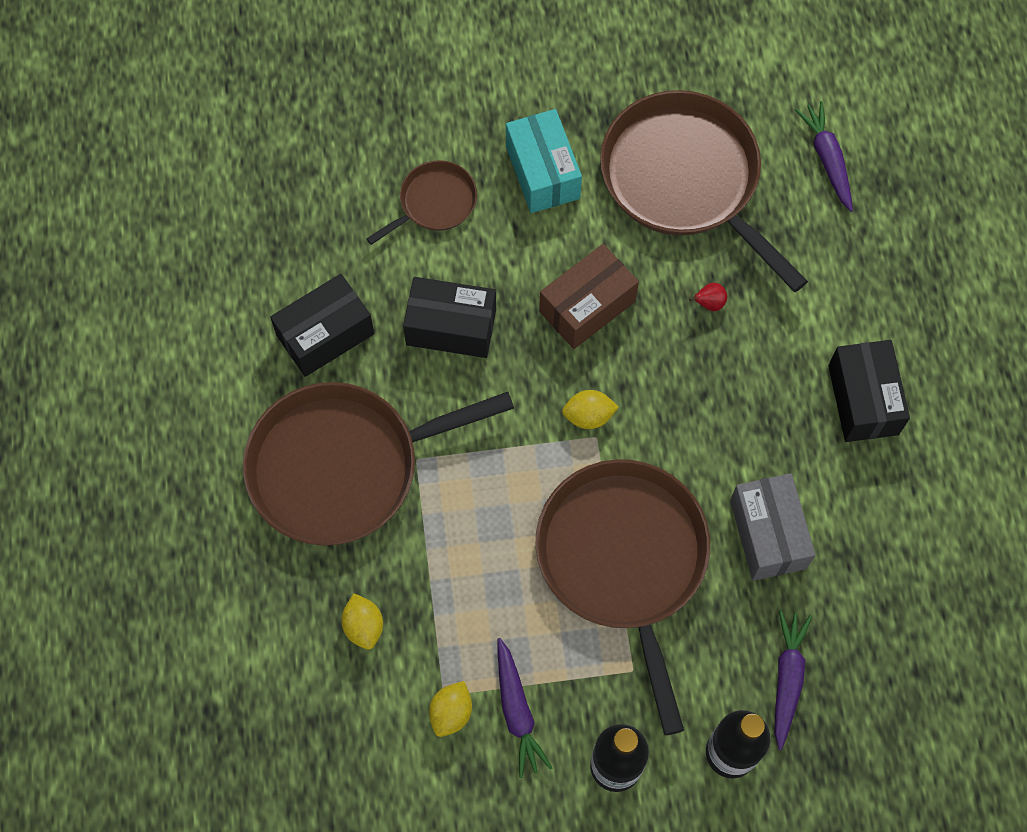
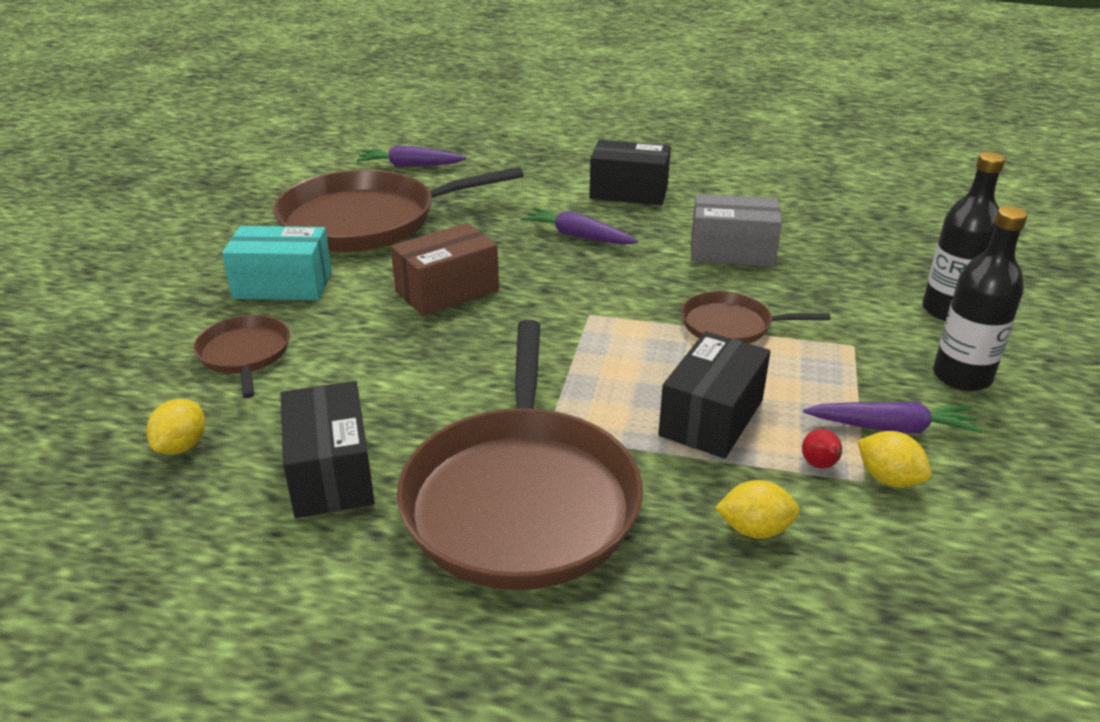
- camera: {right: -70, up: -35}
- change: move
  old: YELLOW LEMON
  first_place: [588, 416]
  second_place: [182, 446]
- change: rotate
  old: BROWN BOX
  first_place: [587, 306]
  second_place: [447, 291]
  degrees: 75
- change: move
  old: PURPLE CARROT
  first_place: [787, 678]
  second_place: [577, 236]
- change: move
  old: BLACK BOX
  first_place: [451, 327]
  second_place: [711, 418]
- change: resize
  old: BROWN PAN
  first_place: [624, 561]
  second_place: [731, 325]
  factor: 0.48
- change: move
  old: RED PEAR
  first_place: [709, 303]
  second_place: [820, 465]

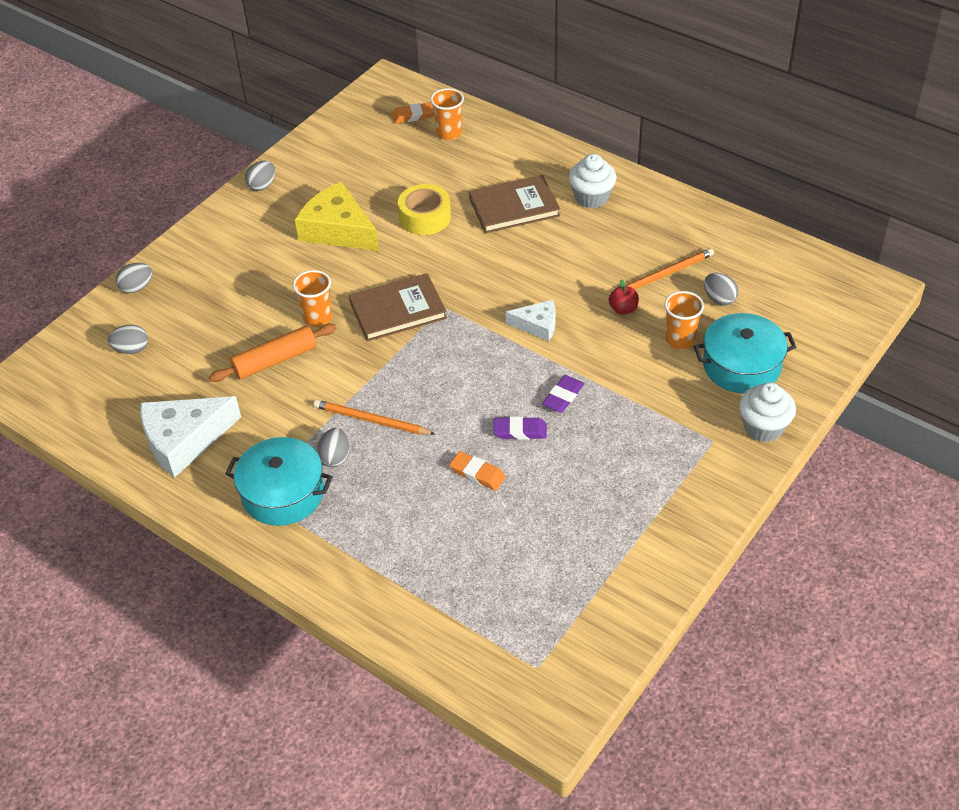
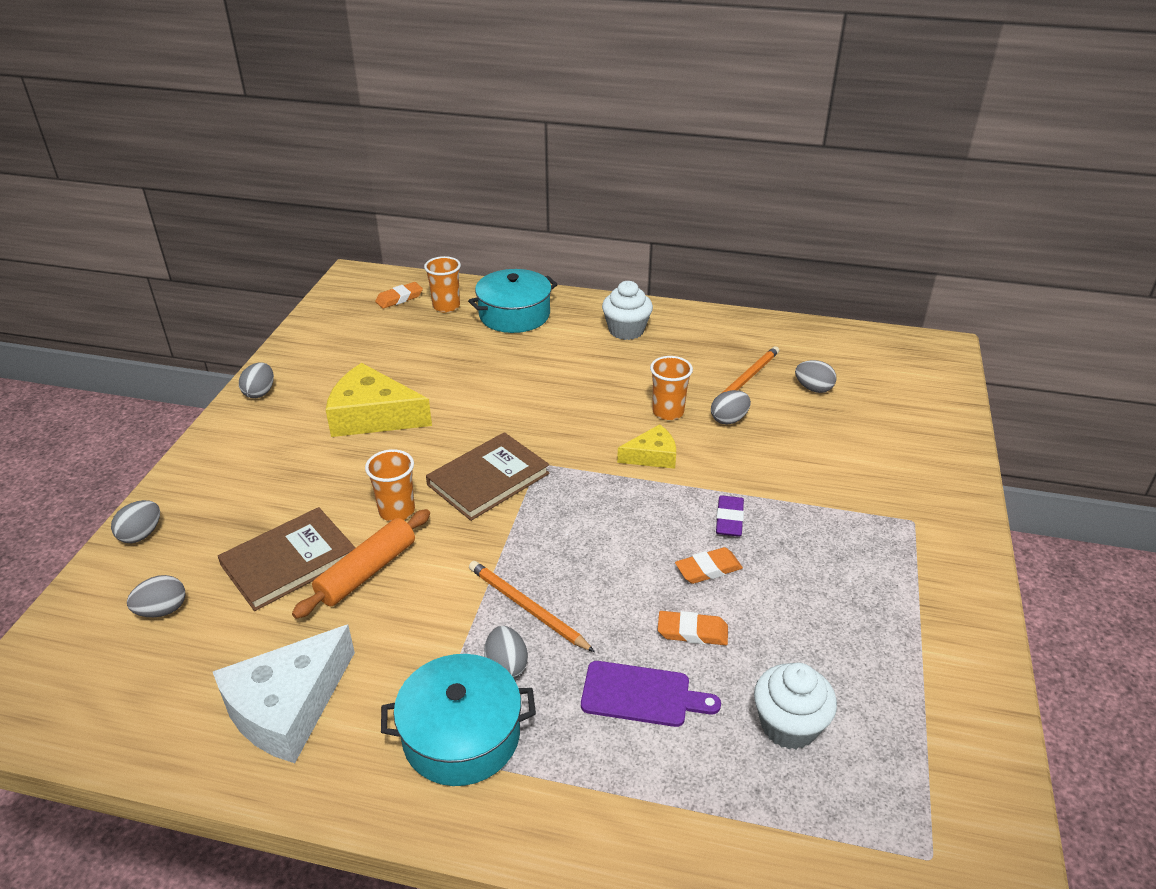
- camera: {right: -25, up: -10}
- change: move
  old: BROWN BOOK
  first_place: [514, 207]
  second_place: [289, 561]
- change: move
  old: TURQUOISE POT
  first_place: [741, 366]
  second_place: [514, 315]
- change: rotate
  old: ORANGE PENCIL
  first_place: [371, 420]
  second_place: [527, 608]
  degrees: 45
- change: insert
  new: PURPLE CUTTING BOARD
  second_place: [642, 695]
- change: recolor
  old: WHITE CHEESE
  new: YELLOW CHEESE
  first_place: [537, 325]
  second_place: [652, 456]
- change: move
  old: ORANGE CUP
  first_place: [680, 340]
  second_place: [668, 412]
- change: recolor
  old: PURPLE ERASER
  new: ORANGE ERASER
  first_place: [520, 431]
  second_place: [708, 569]
- change: replace
  old: RED APPLE
  new: GREY EGG
  first_place: [623, 309]
  second_place: [729, 419]
- change: move
  old: WHITE CUPCAKE
  first_place: [763, 427]
  second_place: [788, 725]
- change: delete
  old: YELLOW TAPE
  first_place: [425, 217]

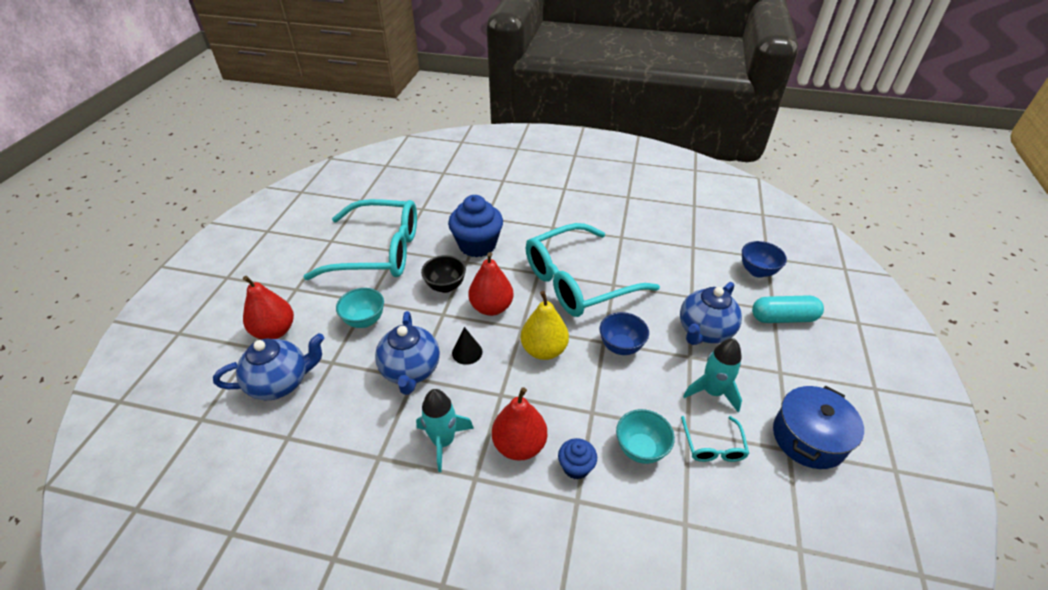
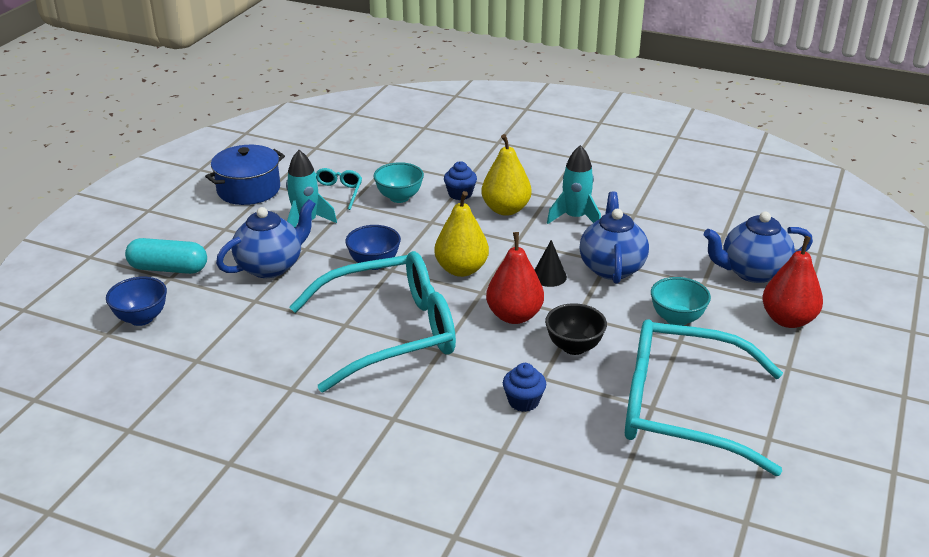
- camera: {right: -170, up: -10}
- change: recolor
  old: RED PEAR
  new: YELLOW PEAR
  first_place: [519, 445]
  second_place: [506, 209]
- change: resize
  old: BLUE CUPCAKE
  first_place: [477, 245]
  second_place: [523, 401]
  factor: 0.51

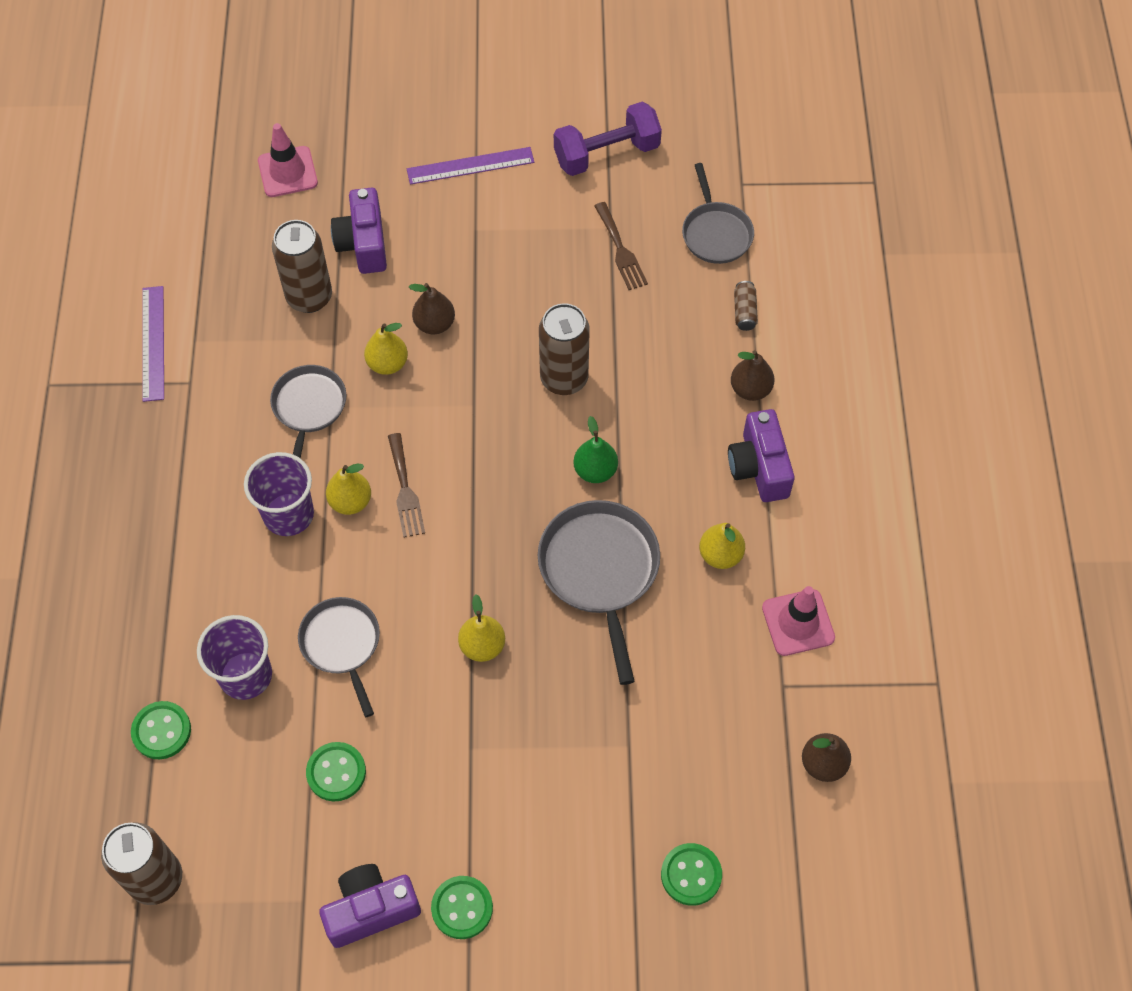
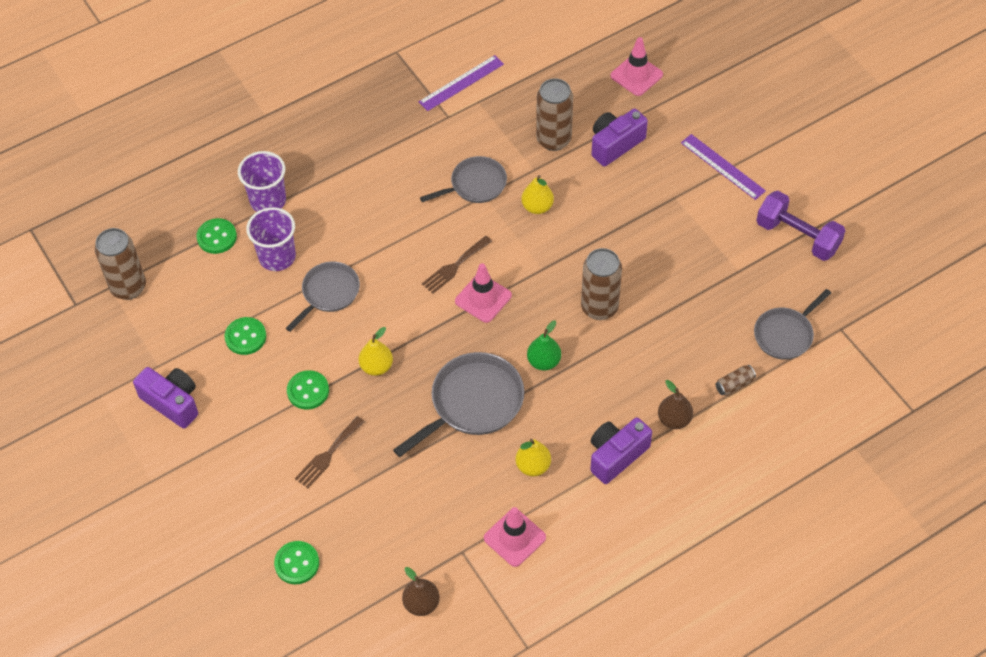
- camera: {right: 60, up: -5}
- change: move
  old: PURPLE CUP
  first_place: [288, 514]
  second_place: [268, 200]
- change: move
  old: GREEN BUTTON
  first_place: [462, 908]
  second_place: [308, 391]
- change: move
  old: BROWN FORK
  first_place: [620, 250]
  second_place: [328, 455]
- change: insert
  new: PINK TRAFFIC CONE
  second_place: [483, 298]
- change: delete
  old: YELLOW PEAR
  first_place: [350, 501]
- change: delete
  old: BROWN PEAR
  first_place: [434, 324]

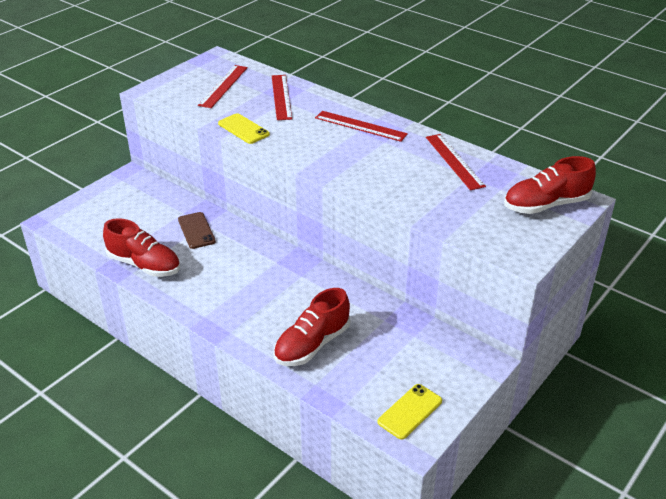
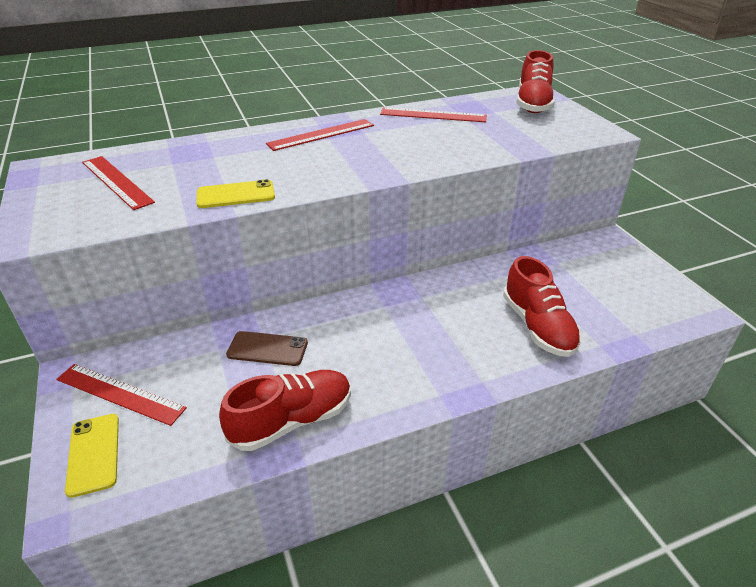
- camera: {right: -60, up: 0}
- change: move
  old: RED RULER
  first_place: [281, 97]
  second_place: [120, 393]
- change: move
  old: YELLOW PHONE
  first_place: [410, 411]
  second_place: [93, 454]

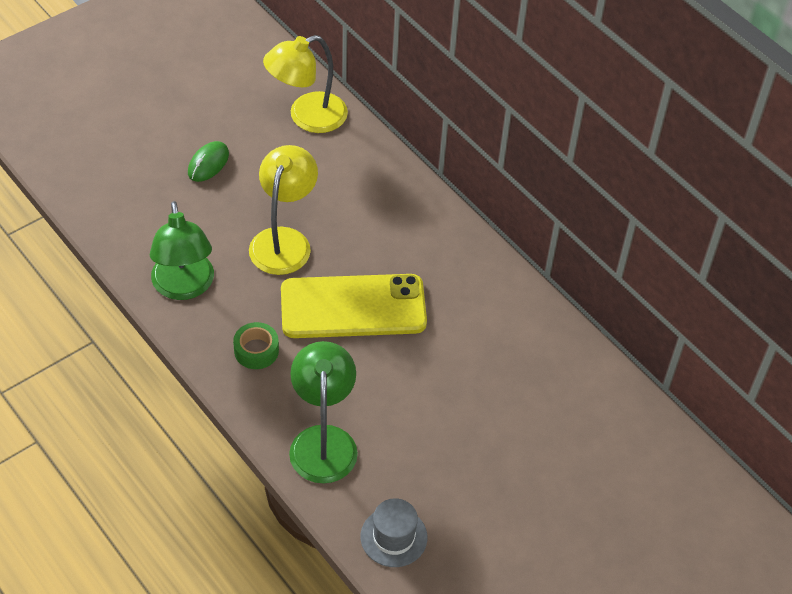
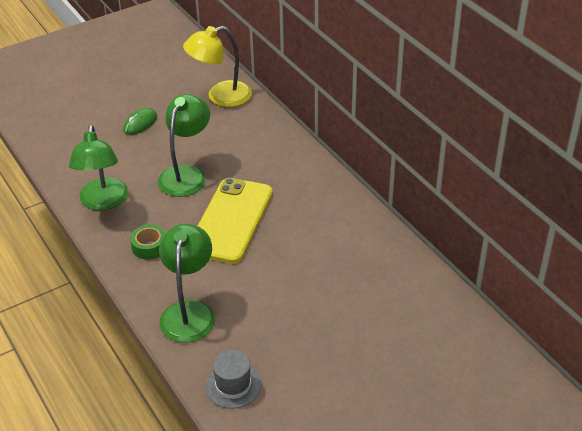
- camera: {right: 10, up: -10}
- change: recolor
  old: YELLOW LAMP
  new: GREEN LAMP
  first_place: [284, 240]
  second_place: [186, 174]
- change: rotate
  old: YELLOW PHONE
  first_place: [353, 307]
  second_place: [231, 220]
  degrees: -75

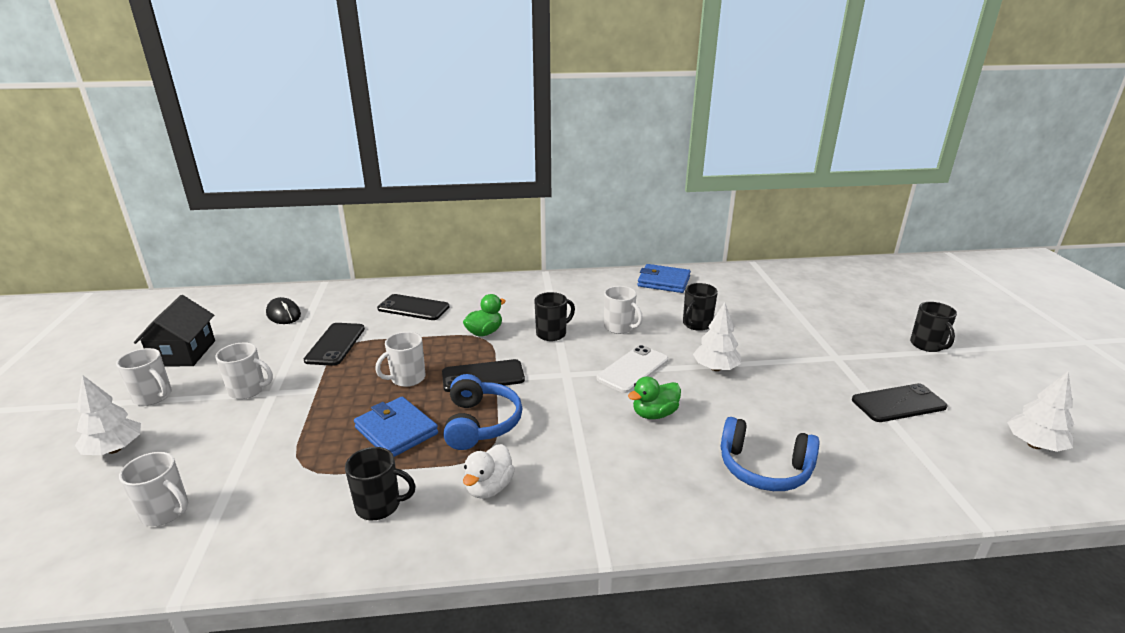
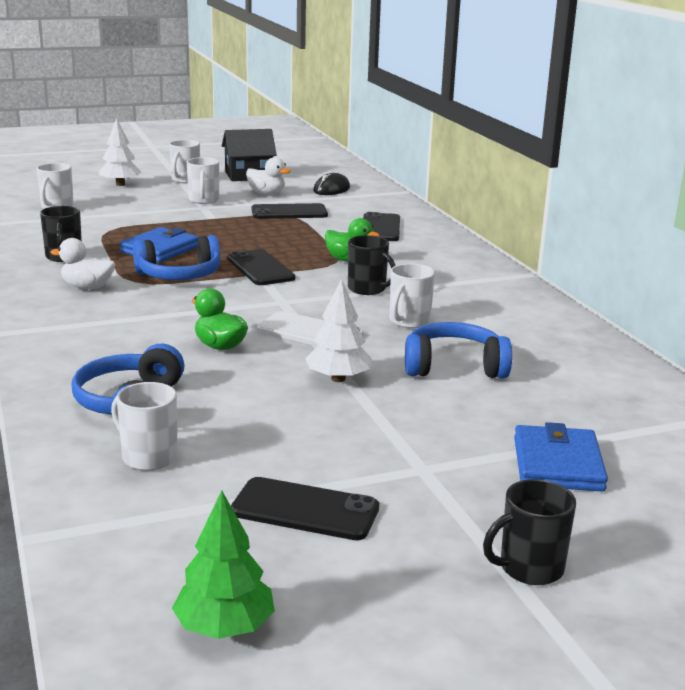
- camera: {right: 75, up: -5}
- change: move
  old: WHITE MUG
  first_place: [407, 378]
  second_place: [148, 457]
- change: recolor
  old: WHITE TREE
  new: GREEN TREE
  first_place: [1034, 445]
  second_place: [224, 627]
- change: rotate
  old: BLACK PHONE
  first_place: [898, 403]
  second_place: [305, 510]
  degrees: -45
- change: insert
  new: WHITE DUCK
  second_place: [266, 193]
- change: replace
  old: BLACK MUG
  new: BLUE HEADPHONES
  first_place: [696, 324]
  second_place: [454, 367]
- change: move
  old: BLUE WALLET
  first_place: [663, 281]
  second_place: [557, 464]

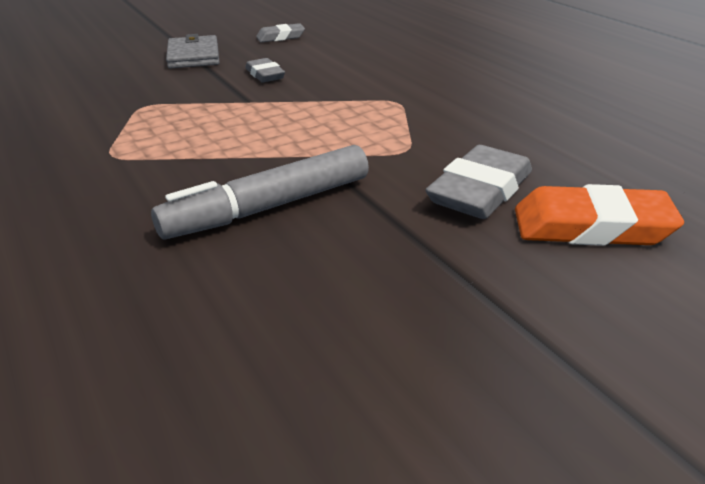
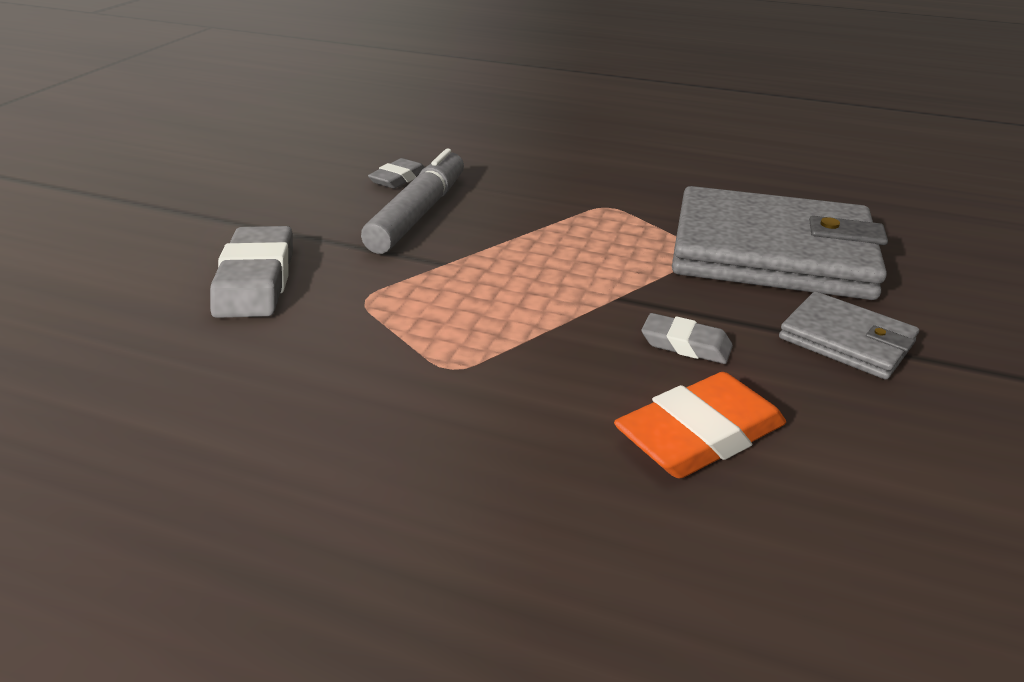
- camera: {right: 140, up: 0}
- change: move
  old: GREY ERASER
  first_place: [280, 37]
  second_place: [398, 178]
- change: move
  old: ORANGE ERASER
  first_place: [591, 227]
  second_place: [699, 435]
- change: insert
  new: GREY WALLET
  second_place: [771, 253]

